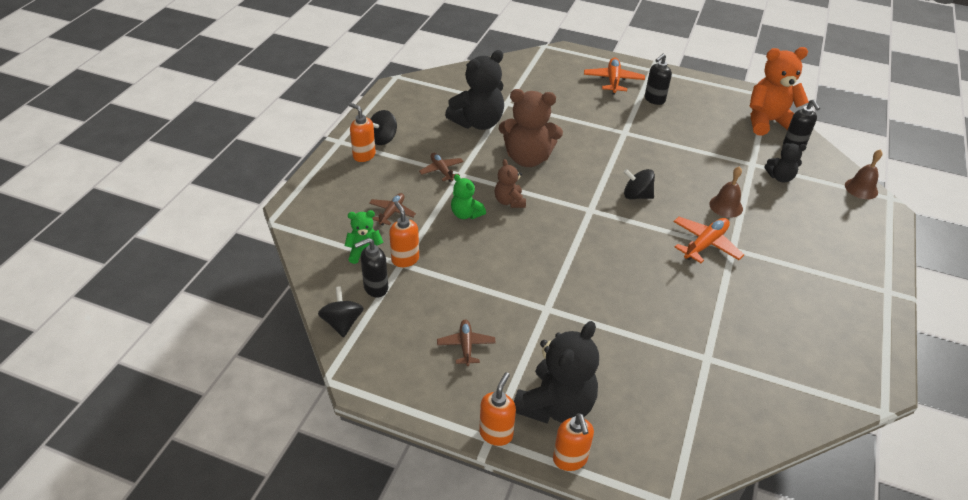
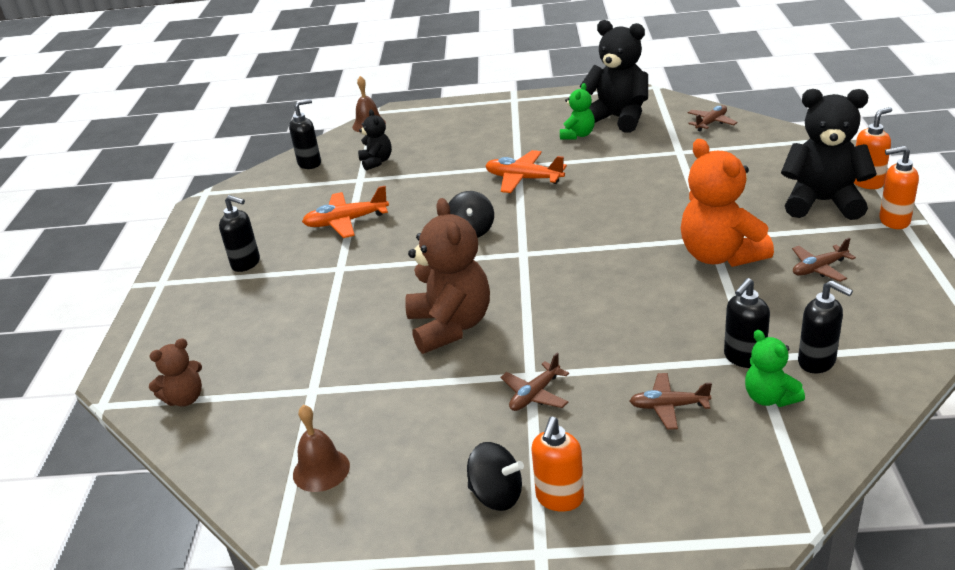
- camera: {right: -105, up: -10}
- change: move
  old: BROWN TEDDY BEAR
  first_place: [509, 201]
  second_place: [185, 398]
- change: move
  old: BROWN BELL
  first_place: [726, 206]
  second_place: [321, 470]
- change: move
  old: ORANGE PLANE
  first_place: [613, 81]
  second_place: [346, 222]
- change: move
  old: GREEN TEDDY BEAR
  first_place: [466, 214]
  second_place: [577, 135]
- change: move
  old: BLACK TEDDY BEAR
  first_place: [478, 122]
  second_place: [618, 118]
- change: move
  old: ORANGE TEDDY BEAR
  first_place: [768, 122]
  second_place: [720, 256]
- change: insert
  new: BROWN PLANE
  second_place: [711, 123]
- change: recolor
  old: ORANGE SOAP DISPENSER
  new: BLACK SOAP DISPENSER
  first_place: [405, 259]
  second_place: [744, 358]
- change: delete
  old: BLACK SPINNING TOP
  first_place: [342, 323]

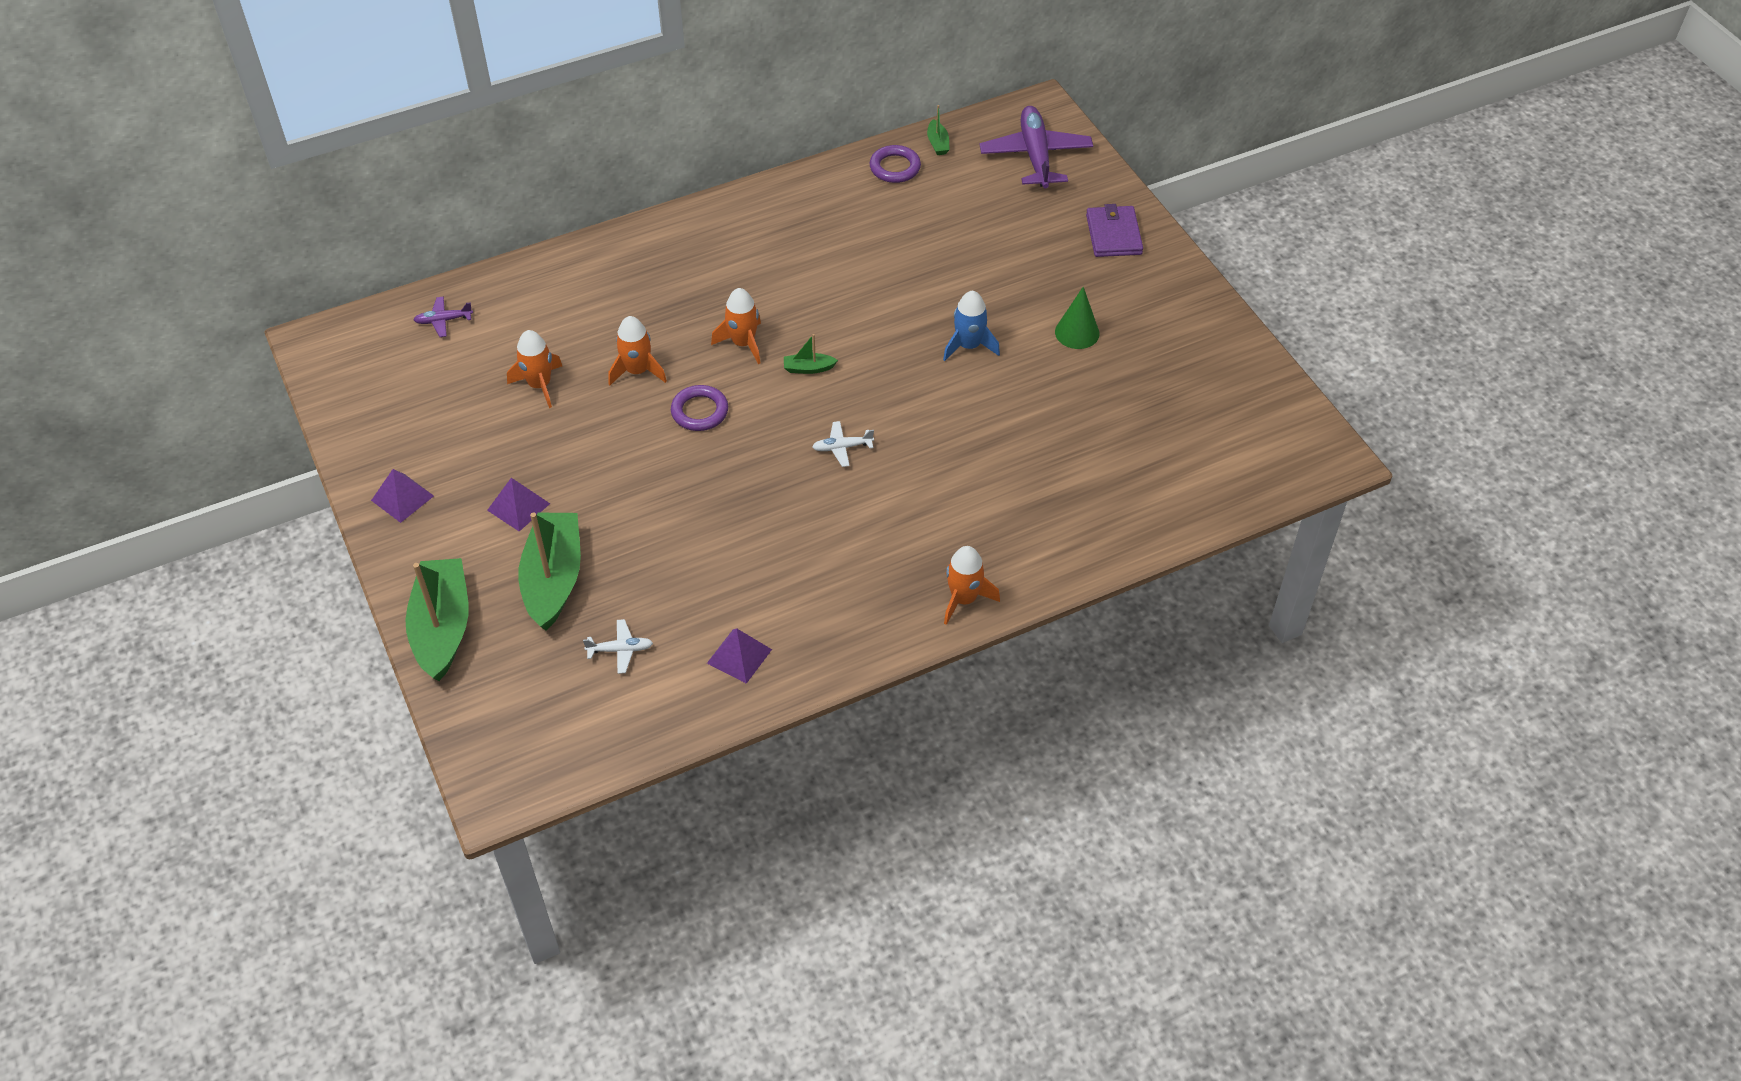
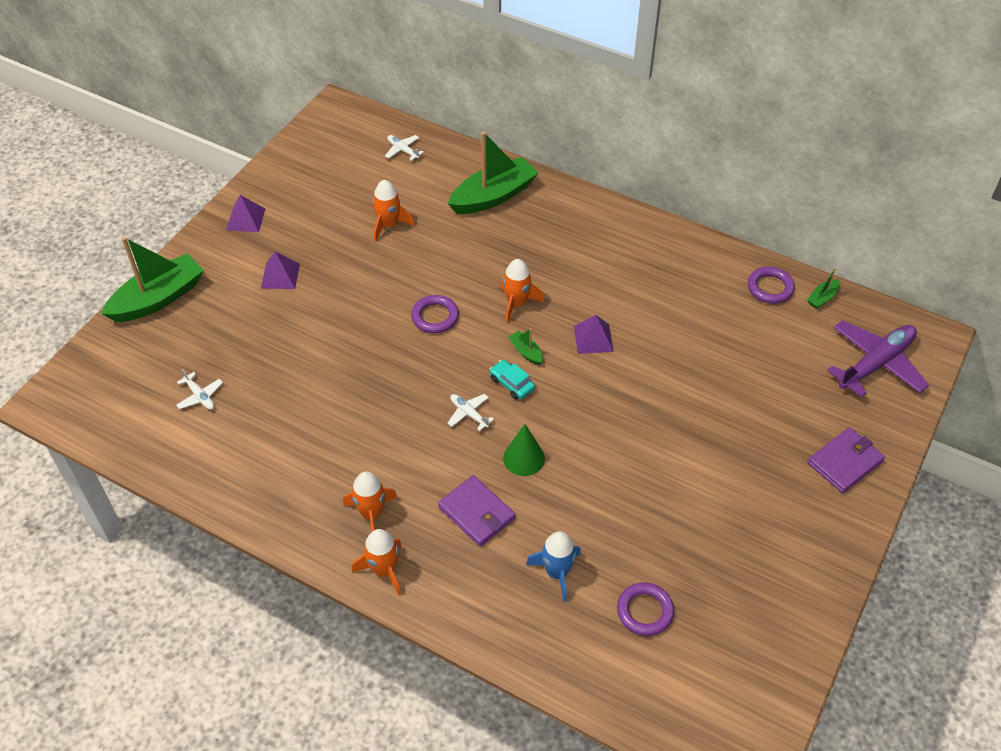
- camera: {right: 55, up: 0}
- change: move
  old: ORANGE ROCKET
  first_place: [637, 371]
  second_place: [371, 513]
- change: recolor
  old: PURPLE PLANE
  new: WHITE PLANE
  first_place: [443, 320]
  second_place: [403, 150]
- change: insert
  new: PURPLE WALLET
  second_place: [476, 513]
- change: move
  old: GREEN BOAT
  first_place: [553, 579]
  second_place: [493, 196]
- change: insert
  new: TURQUOISE CAR
  second_place: [511, 384]
- change: move
  old: GREEN CONE
  first_place: [1077, 332]
  second_place: [524, 458]
- change: move
  old: BLUE ROCKET
  first_place: [969, 346]
  second_place: [557, 572]
- change: move
  old: PURPLE PYRAMID
  first_place: [739, 656]
  second_place: [593, 338]
- change: insert
  new: PURPLE RING
  second_place: [644, 611]

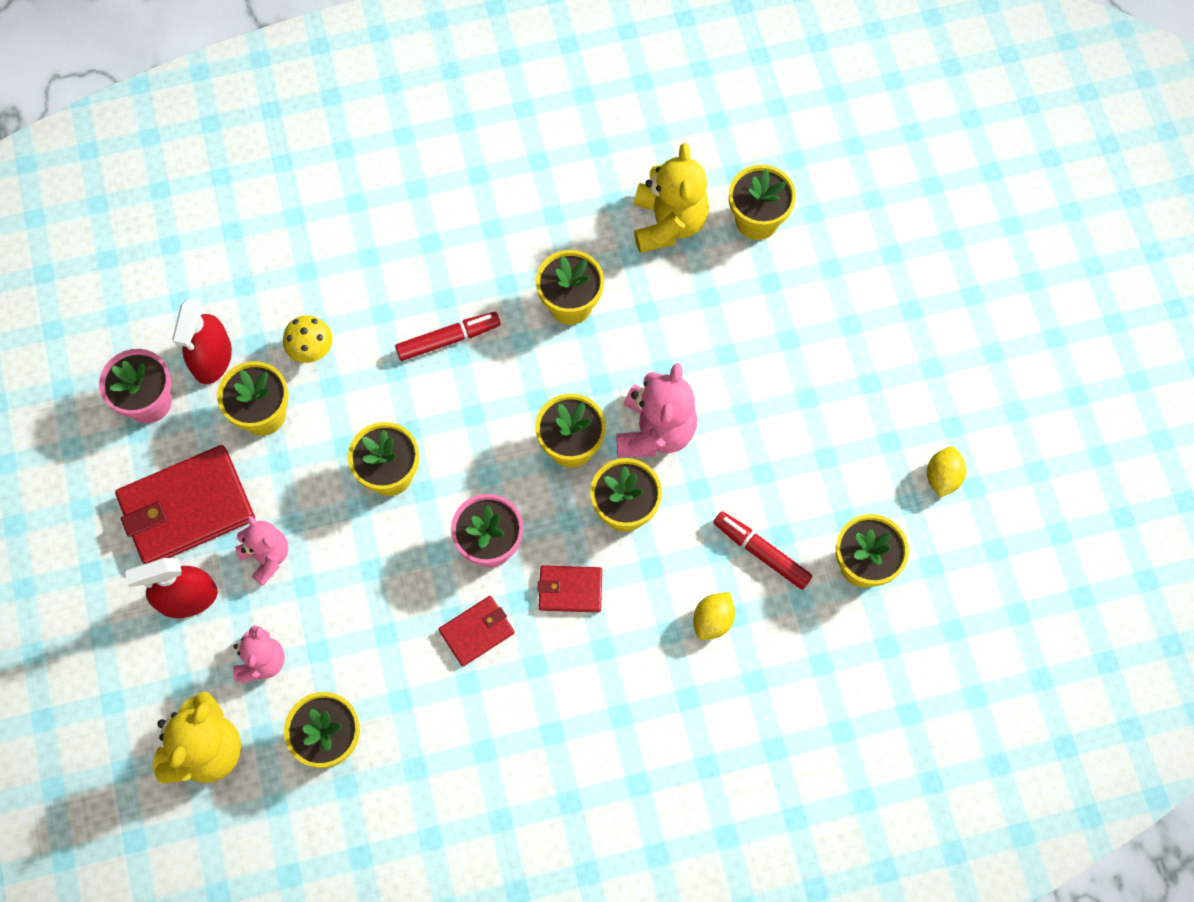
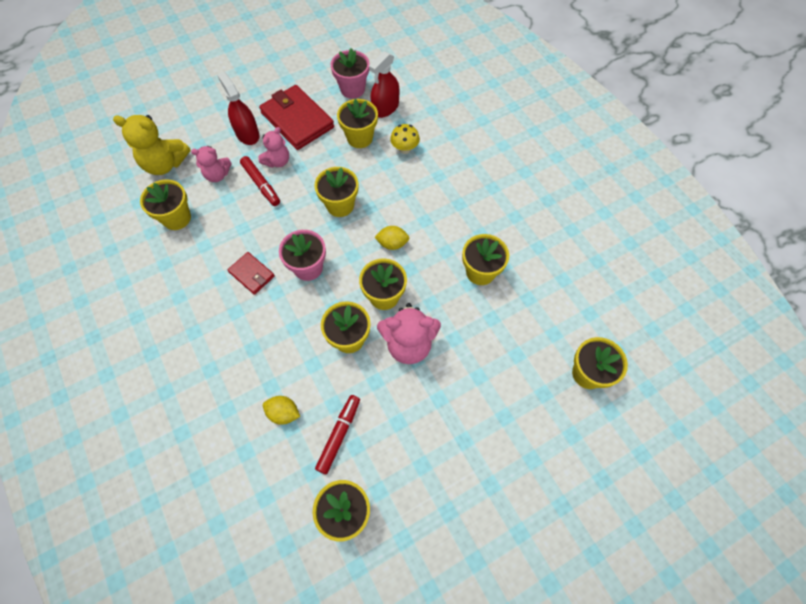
- camera: {right: 75, up: -5}
- change: move
  old: RED MARKER
  first_place: [448, 339]
  second_place: [261, 184]
- change: rotate
  old: RED SPRAY BOTTLE
  first_place: [212, 358]
  second_place: [385, 108]
  degrees: -45
- change: move
  old: YELLOW LEMON
  first_place: [942, 477]
  second_place: [392, 243]
- change: delete
  old: RED WALLET
  first_place: [570, 590]
- change: delete
  old: YELLOW TEDDY BEAR
  first_place: [668, 223]

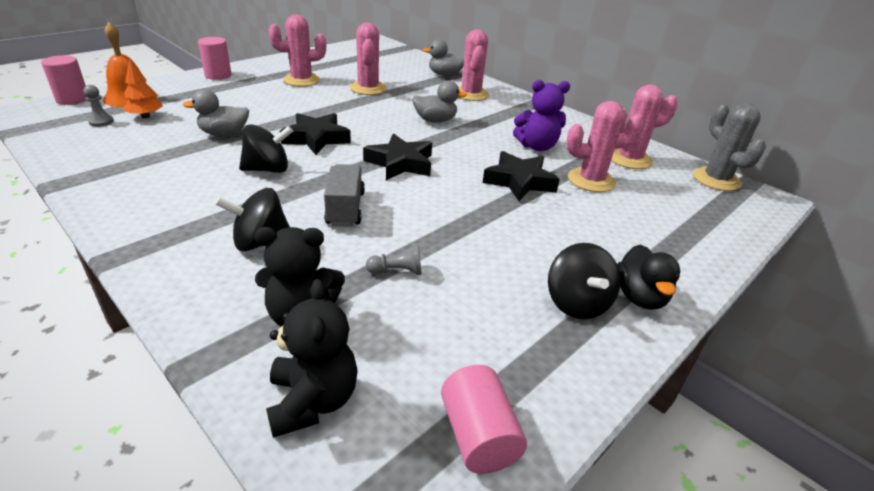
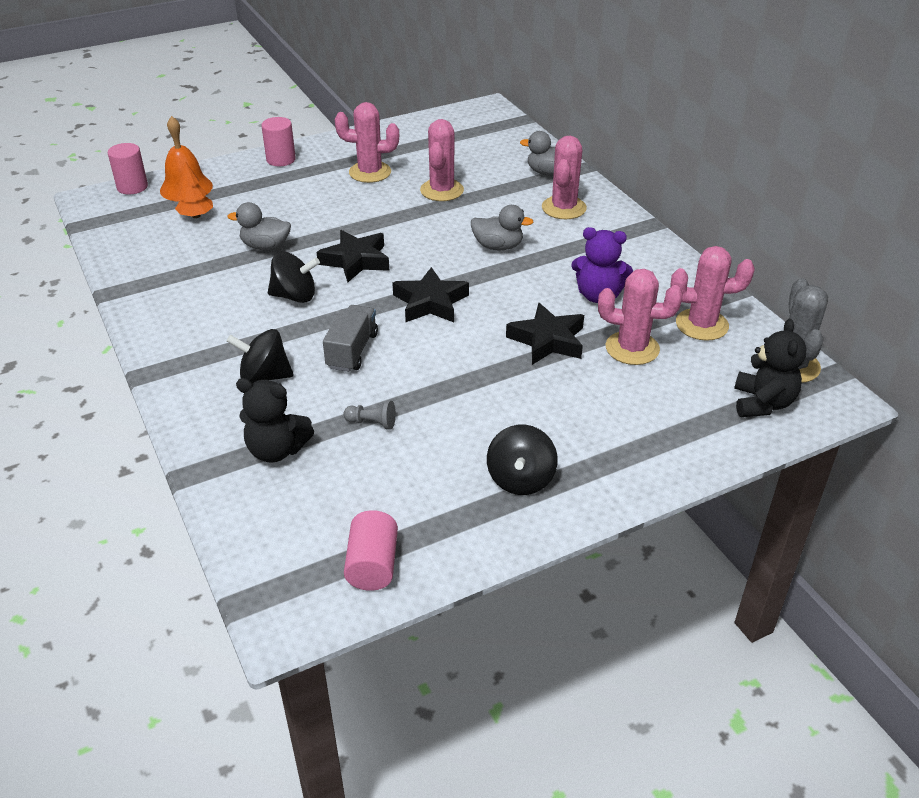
- camera: {right: 20, up: 5}
- change: move
  old: BLACK TEDDY BEAR
  first_place: [313, 401]
  second_place: [762, 403]
- change: delete
  old: GREY PAWN
  first_place: [101, 122]
- change: delete
  old: BLACK DUCK
  first_place: [639, 297]

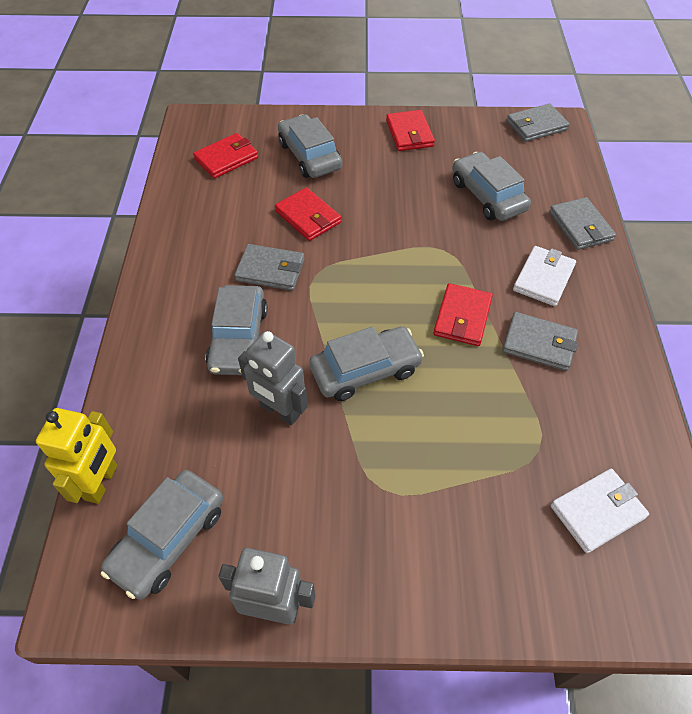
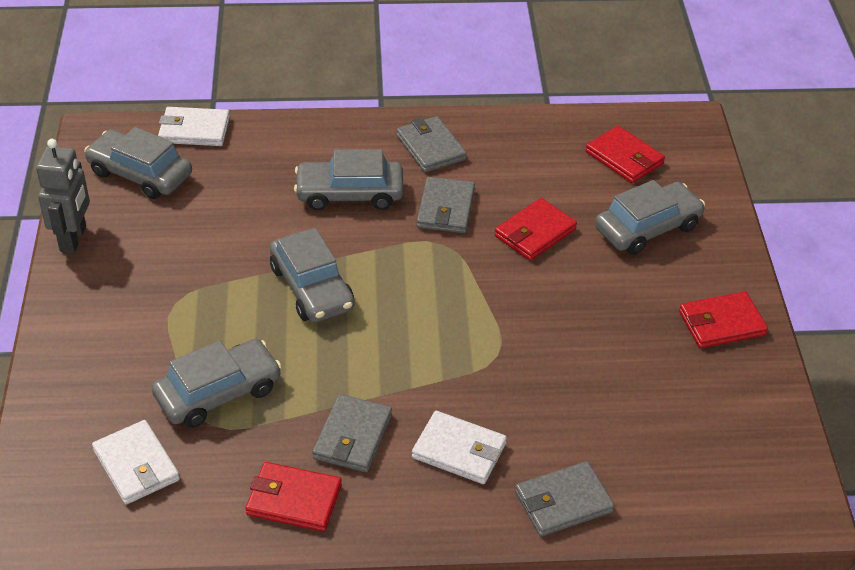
- camera: {right: 85, up: -10}
- change: move
  old: GREY CAR
  first_place: [487, 196]
  second_place: [218, 393]
- change: replace
  old: YELLOW ROBOT
  new: WHITE WALLET
  first_place: [102, 482]
  second_place: [194, 130]
- change: move
  old: RED WALLET
  first_place: [462, 317]
  second_place: [294, 500]
- change: move
  old: GREY WALLET
  first_place: [536, 126]
  second_place: [430, 147]
- change: delete
  old: GREY ROBOT
  first_place: [279, 411]

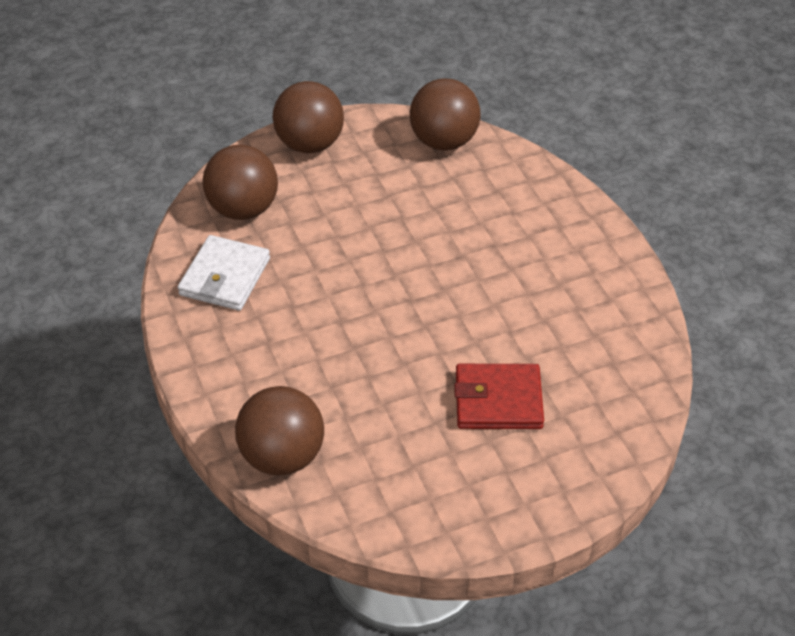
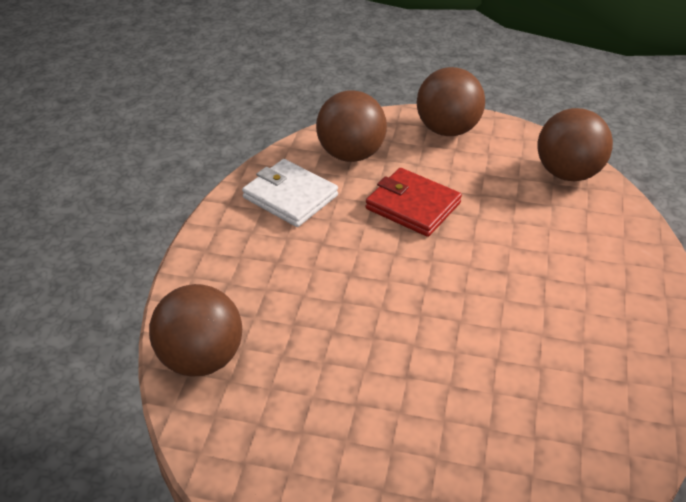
- camera: {right: 35, up: -5}
- change: rotate
  old: WHITE WALLET
  first_place: [225, 277]
  second_place: [290, 196]
  degrees: 75
- change: move
  old: RED WALLET
  first_place: [498, 400]
  second_place: [413, 206]

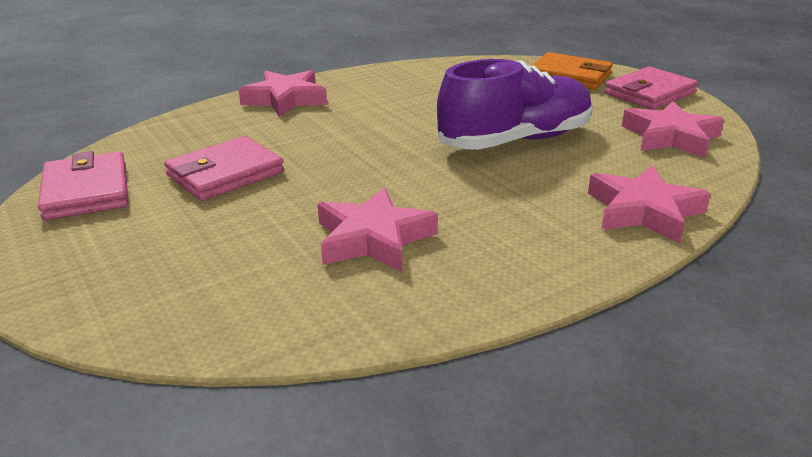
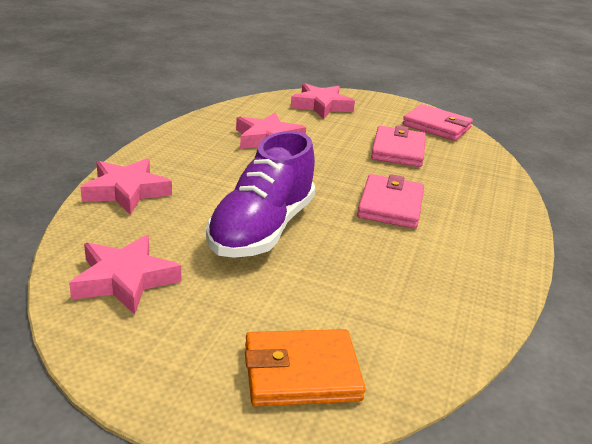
- camera: {right: 140, up: 0}
- change: move
  old: PINK STAR
  first_place: [285, 99]
  second_place: [321, 106]
- change: move
  old: PINK WALLET
  first_place: [649, 93]
  second_place: [390, 205]

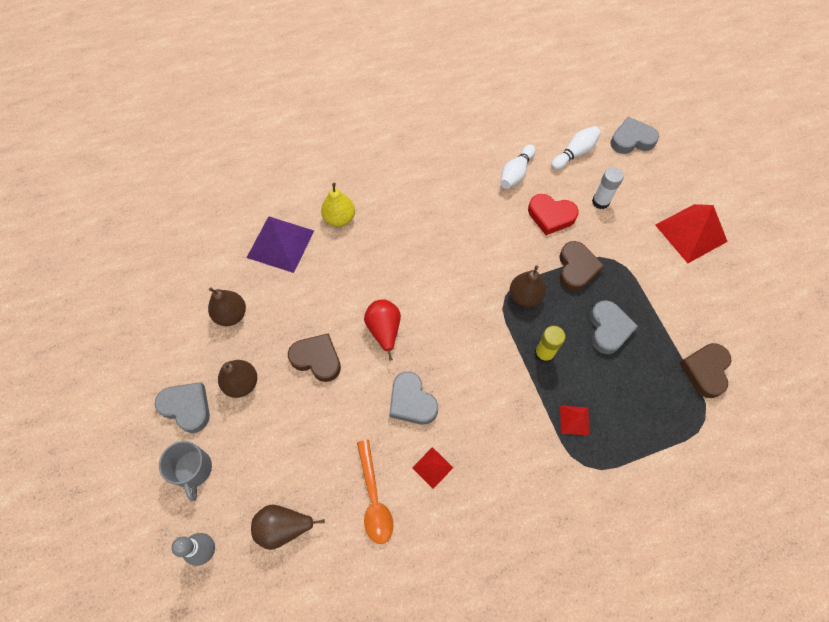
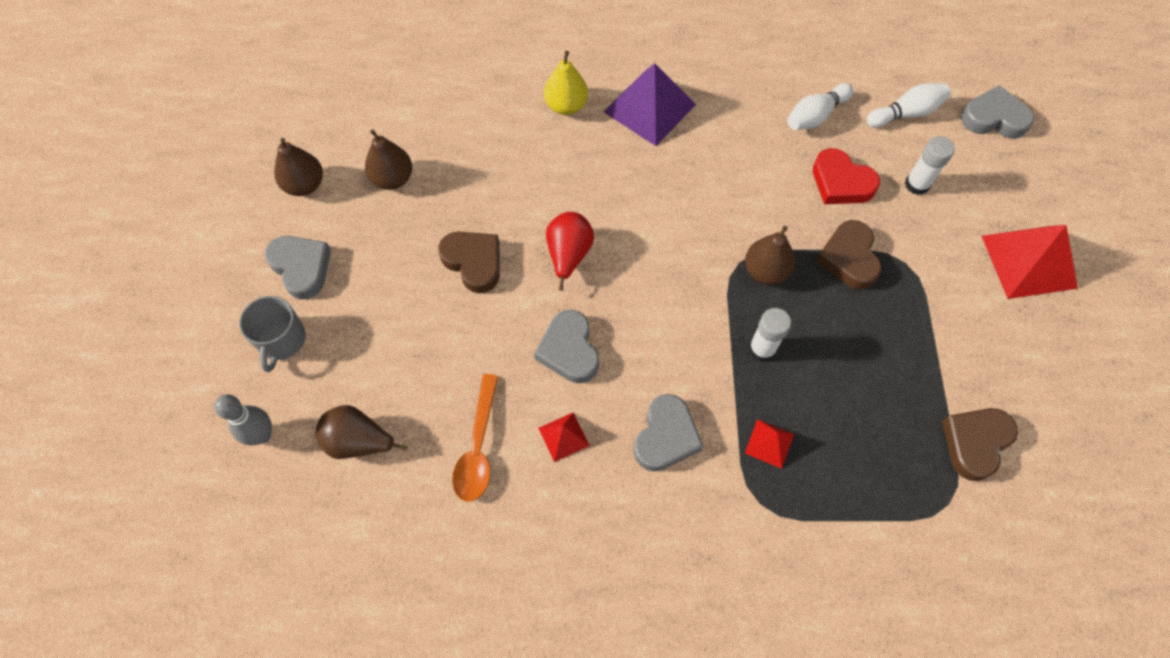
- camera: {right: 20, up: 0}
- change: move
  old: BROWN PEAR
  first_place: [242, 383]
  second_place: [305, 185]
- change: move
  old: PURPLE PYRAMID
  first_place: [280, 244]
  second_place: [649, 108]
- change: move
  old: GREY HEART
  first_place: [608, 329]
  second_place: [666, 437]
- change: recolor
  old: YELLOW GLUE STICK
  new: WHITE GLUE STICK
  first_place: [544, 354]
  second_place: [762, 349]
- change: rotate
  old: BROWN HEART
  first_place: [576, 268]
  second_place: [849, 258]
  degrees: 150

